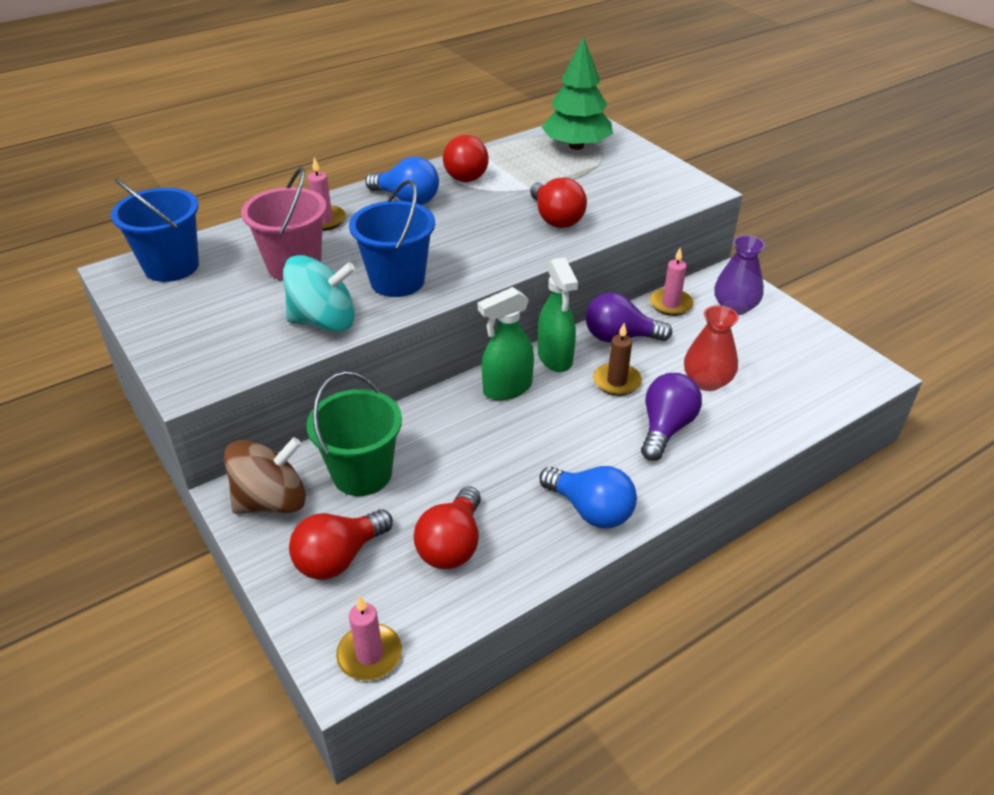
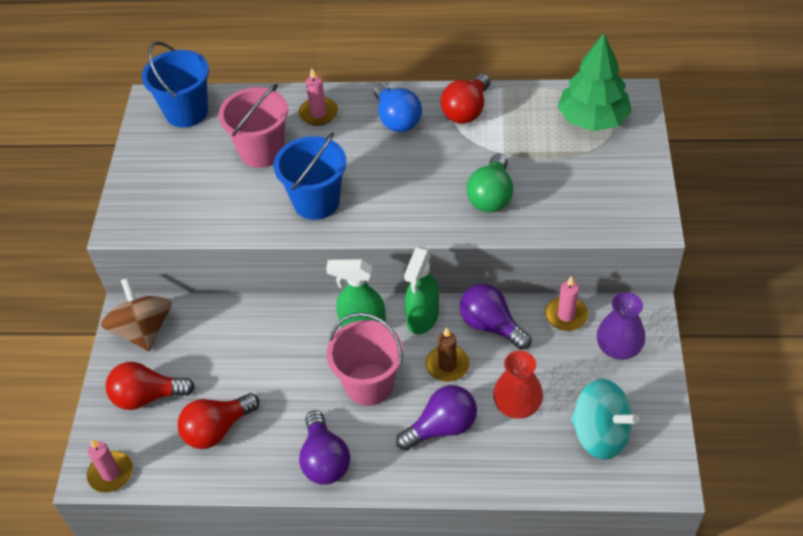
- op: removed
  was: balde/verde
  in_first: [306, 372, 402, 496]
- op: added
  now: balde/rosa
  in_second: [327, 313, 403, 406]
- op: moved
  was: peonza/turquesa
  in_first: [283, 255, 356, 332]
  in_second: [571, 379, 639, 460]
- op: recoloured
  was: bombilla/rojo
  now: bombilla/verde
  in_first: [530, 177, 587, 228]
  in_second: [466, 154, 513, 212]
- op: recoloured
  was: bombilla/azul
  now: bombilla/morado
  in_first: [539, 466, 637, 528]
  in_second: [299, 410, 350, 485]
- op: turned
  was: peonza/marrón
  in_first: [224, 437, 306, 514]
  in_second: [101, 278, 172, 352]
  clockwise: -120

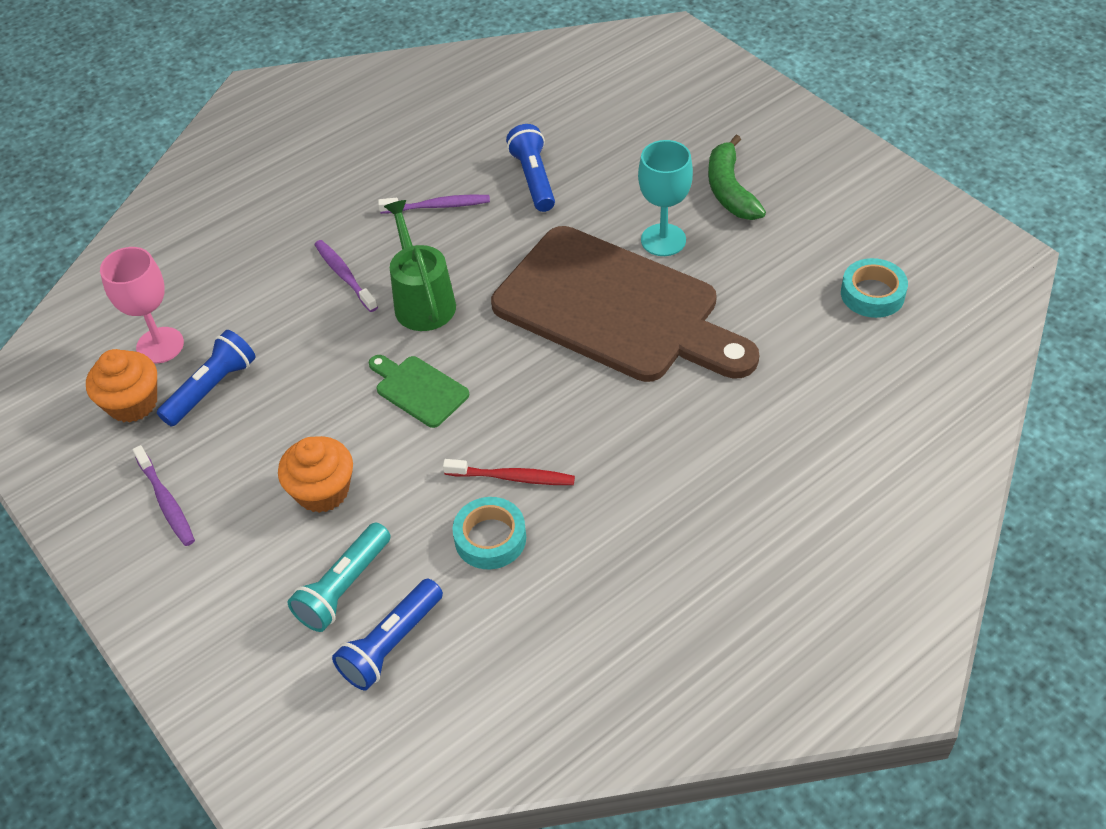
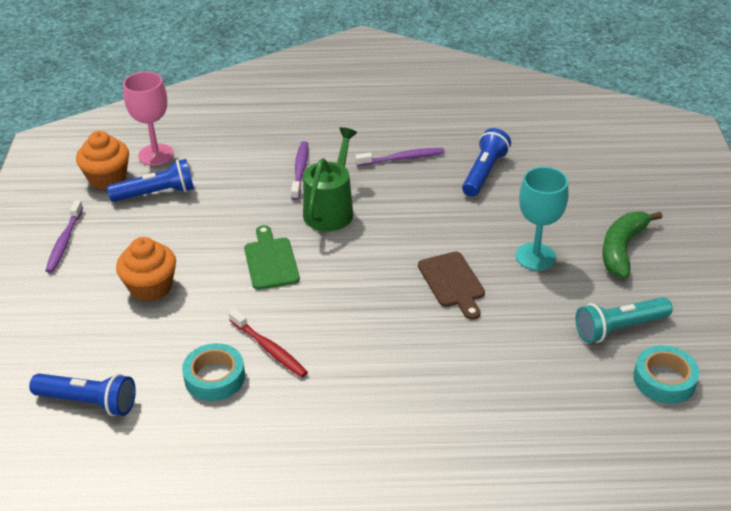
- op: moved
  was: lámpara de mano/turquesa
  in_first: [288, 523, 391, 632]
  in_second: [575, 297, 673, 343]
- op: turned
  was: lámpara de mano/azul
  in_first: [332, 579, 443, 690]
  in_second: [29, 373, 136, 416]
  clockwise: -150
- op: turned
  was: cepillo de dientes/morado
  in_first: [378, 195, 490, 214]
  in_second: [355, 148, 445, 166]
  clockwise: -45
- op: resized
  was: tabla de cortar/marrón
  in_first: [491, 226, 759, 382]
  in_second: [418, 252, 485, 320]
  ratio: 0.4

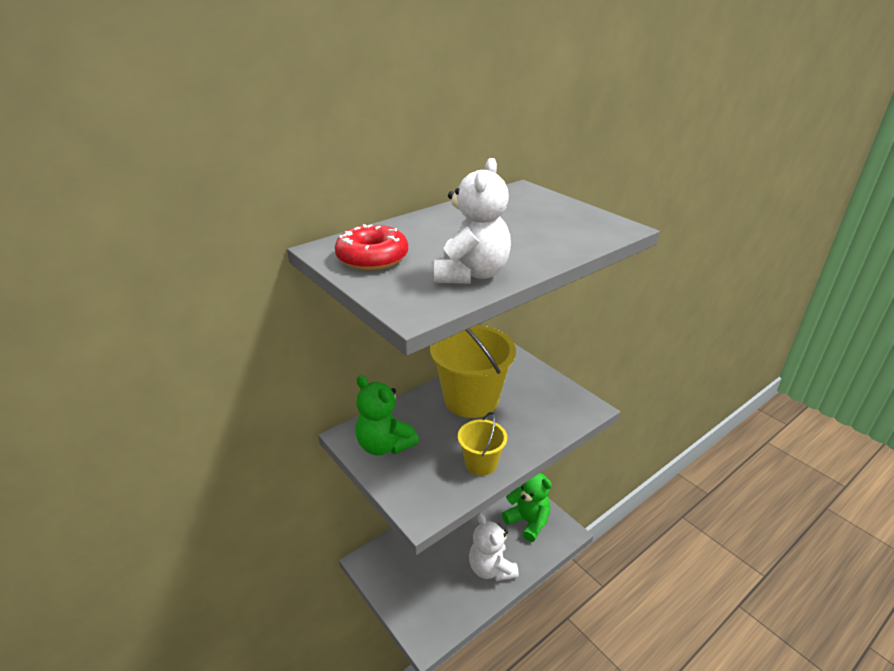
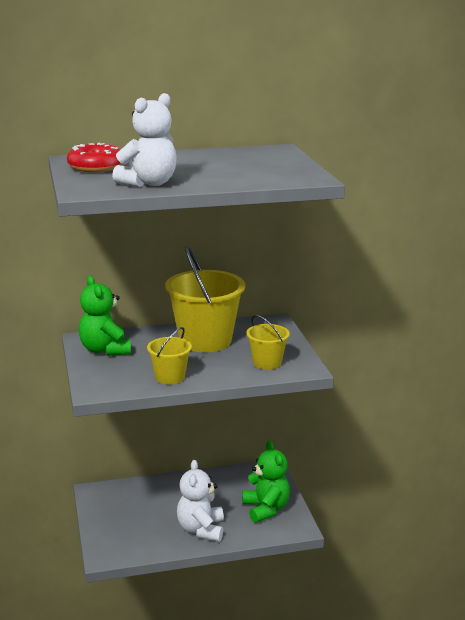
- op: added
  now: balde/amarillo
  in_second: [246, 315, 290, 370]

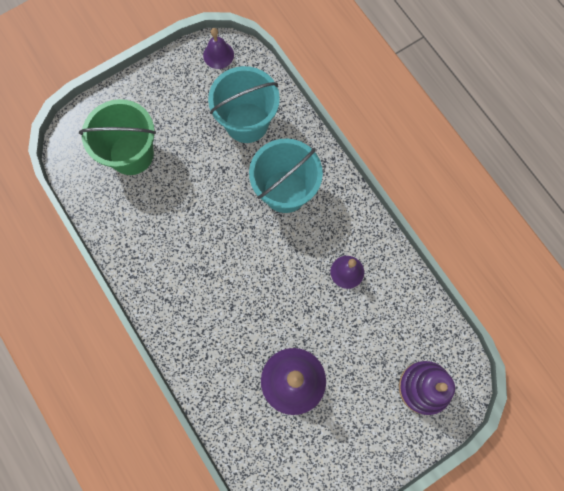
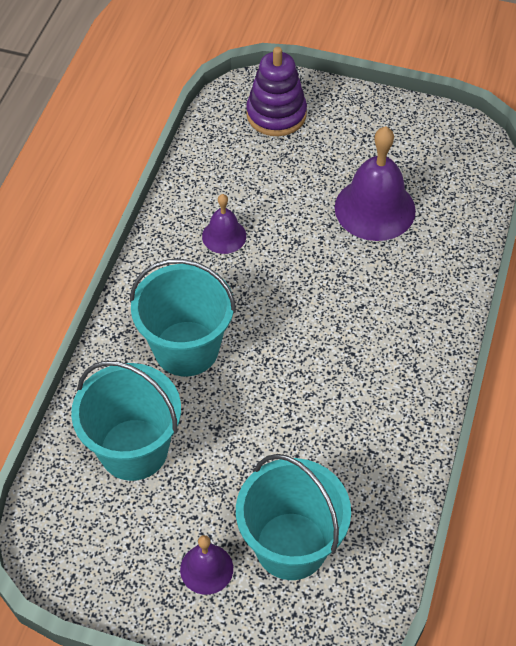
- op: moved
  was: campana/morado
  in_first: [203, 28, 234, 69]
  in_second: [180, 535, 233, 595]
- op: recoloured
  was: balde/verde
  now: balde/turquesa
  in_first: [79, 99, 156, 175]
  in_second: [236, 454, 351, 580]

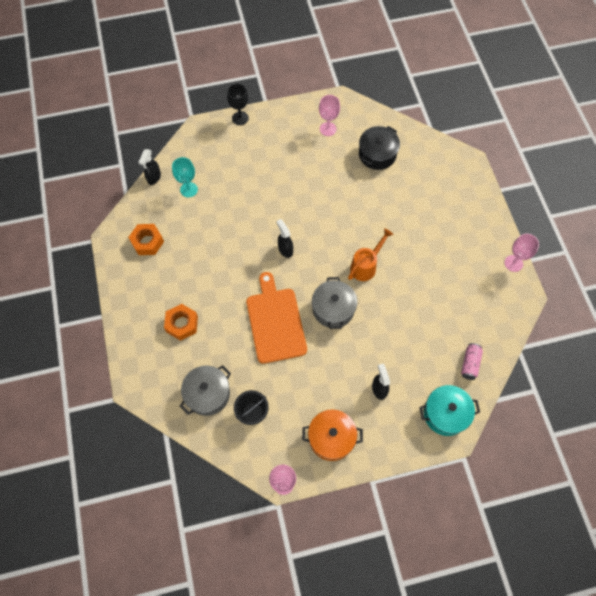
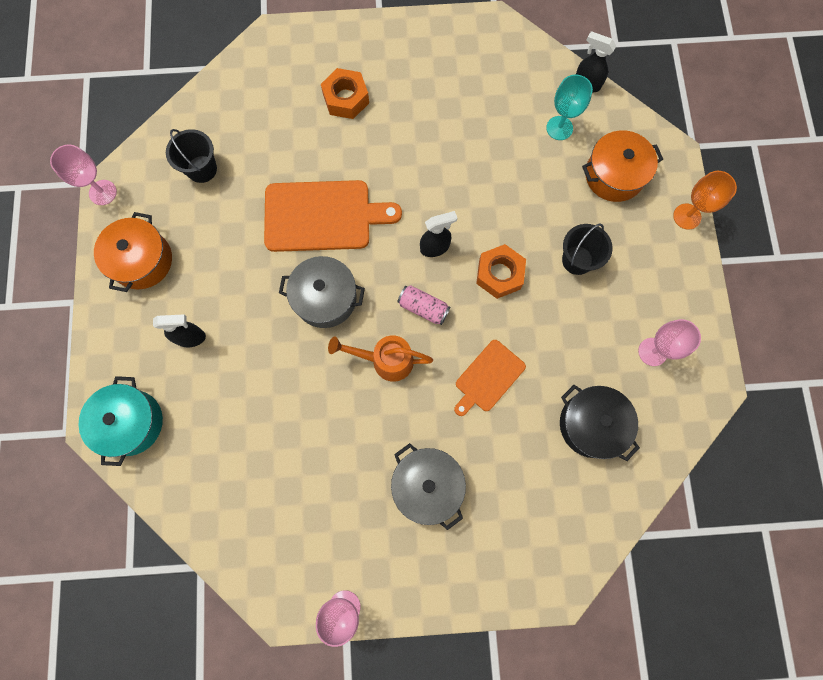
- op: added
  now: tabla de cortar/naranja
  in_second: [454, 340, 526, 416]
- op: added
  now: balde/negro
  in_second: [562, 223, 613, 275]
- op: added
  now: olla/naranja
  in_second: [582, 130, 663, 202]
- op: moved
  was: tuerca/naranja
  in_first: [128, 224, 164, 255]
  in_second: [476, 244, 526, 299]
- op: moved
  was: olla/gris
  in_first: [180, 365, 231, 416]
  in_second: [391, 443, 466, 530]
- op: moved
  was: lata/rosa
  in_first: [461, 343, 483, 380]
  in_second: [397, 285, 450, 325]
- op: recoloured
  was: copa/negro
  now: copa/naranja
  in_first: [227, 84, 249, 125]
  in_second: [673, 171, 737, 230]
- op: turned
  was: regadera/naranja
  in_first: [348, 228, 393, 281]
  in_second: [328, 335, 433, 382]
  clockwise: 135

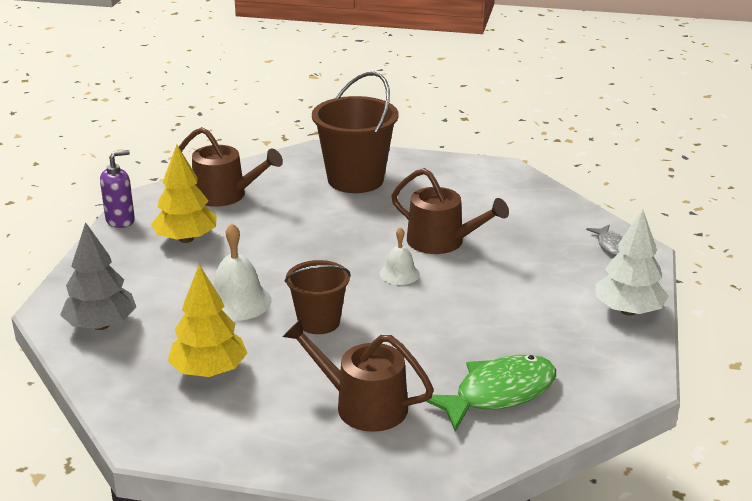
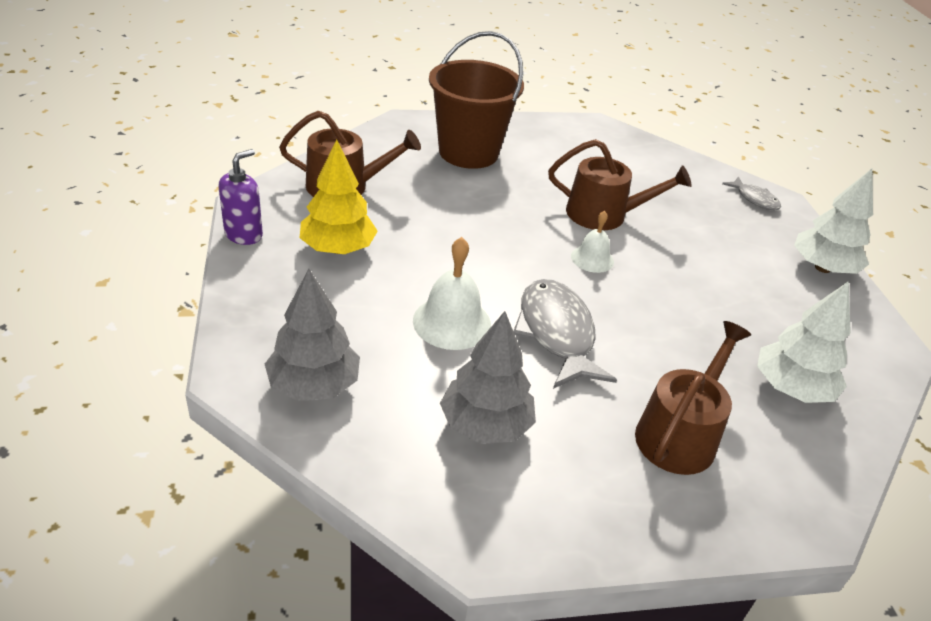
- op: replaced
  was: balde/marrón
  now: pez/gris
  in_first: [285, 260, 351, 334]
  in_second: [513, 279, 617, 389]
- op: replaced
  was: pez/verde
  now: árbol/blanco
  in_first: [419, 355, 556, 432]
  in_second: [757, 281, 851, 403]
- op: recoloured
  was: árbol/amarillo
  now: árbol/gris
  in_first: [168, 265, 247, 377]
  in_second: [440, 311, 536, 444]
- op: turned
  was: regadera/marrón
  in_first: [283, 319, 434, 432]
  in_second: [635, 321, 751, 475]
  clockwise: 120

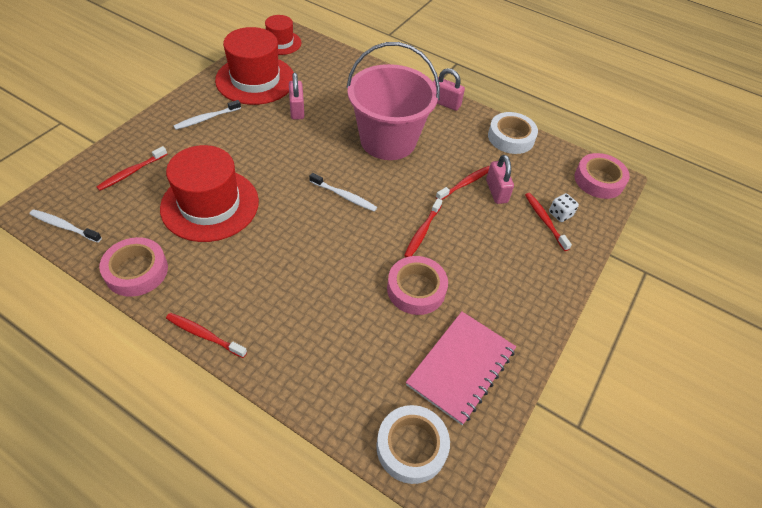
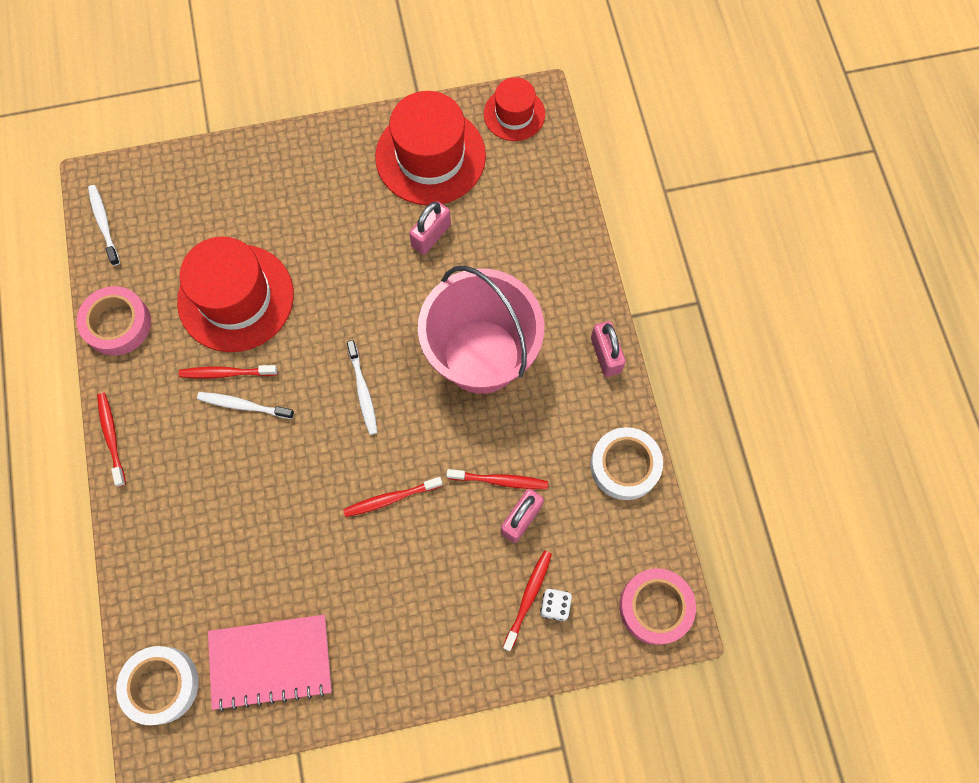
- op: removed
  was: cinta adhesiva/rosa
  in_first: [387, 256, 448, 315]
- op: moved
  was: cepillo de dientes/rojo
  in_first: [96, 146, 167, 191]
  in_second: [179, 365, 277, 379]
- op: moved
  was: cepillo de dientes/blanco
  in_first: [173, 100, 241, 130]
  in_second: [197, 392, 294, 419]

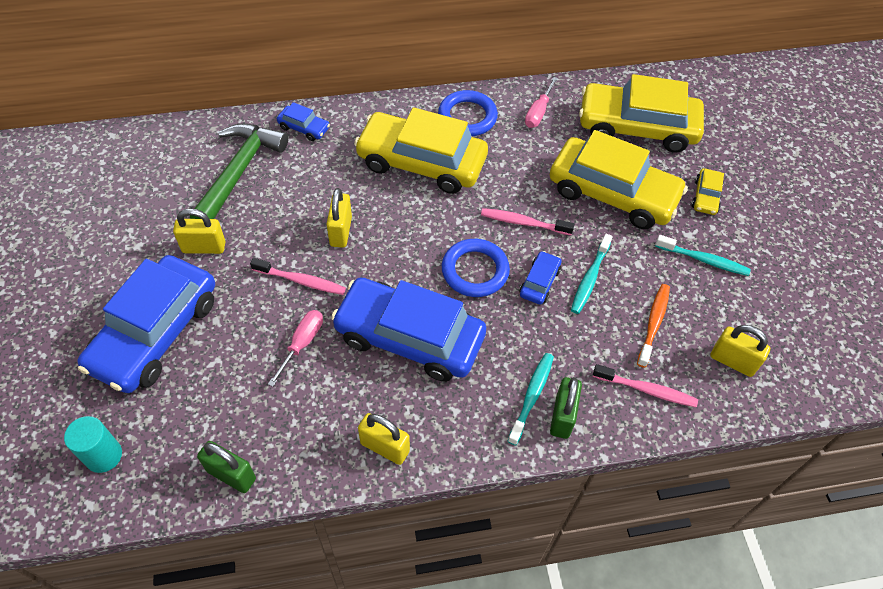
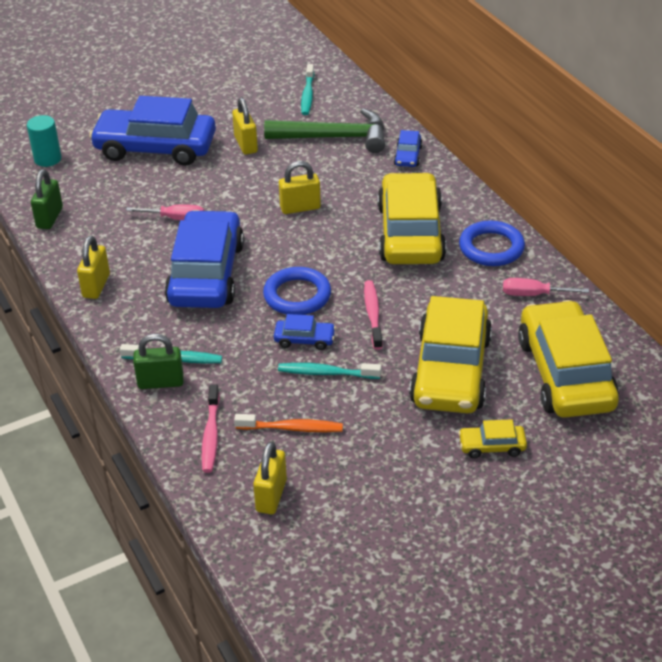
- op: removed
  was: cepillo de dientes/rosa
  in_first: [250, 258, 346, 295]
- op: moved
  was: cepillo de dientes/turquesa
  in_first: [655, 235, 751, 276]
  in_second: [301, 64, 314, 115]

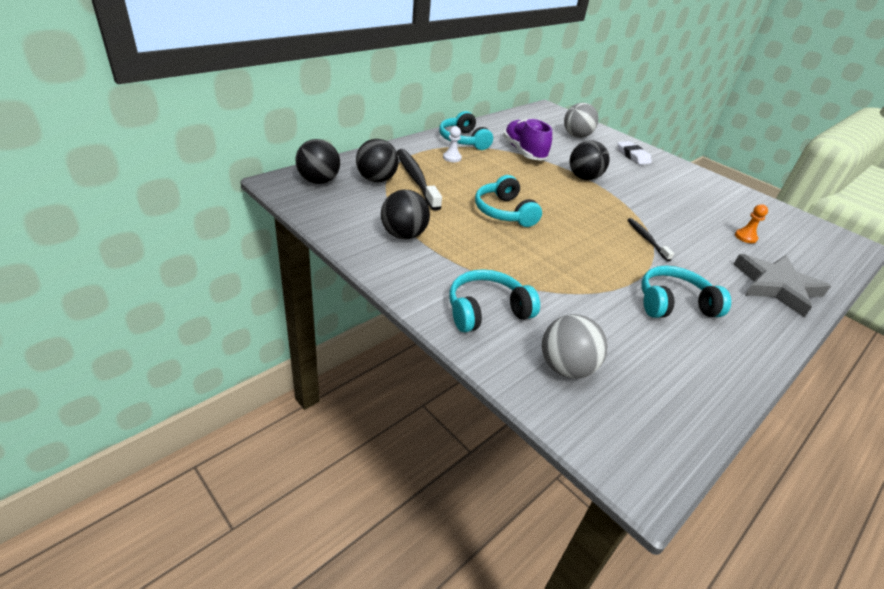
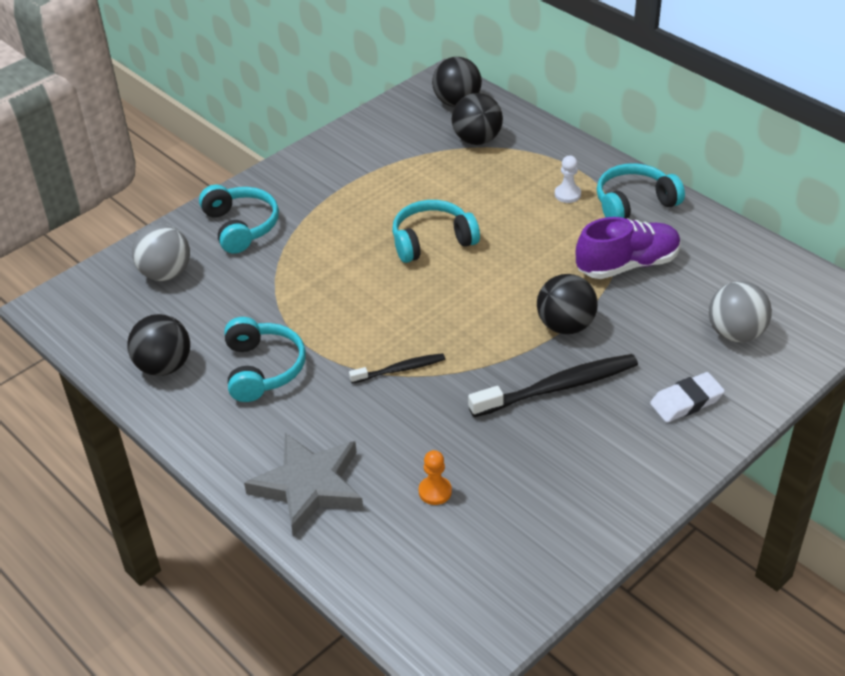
- op: moved
  was: pelota/negro
  in_first: [381, 190, 430, 239]
  in_second: [127, 314, 190, 376]
- op: moved
  was: cepillo de dientes/negro
  in_first: [397, 149, 442, 211]
  in_second: [468, 354, 638, 417]

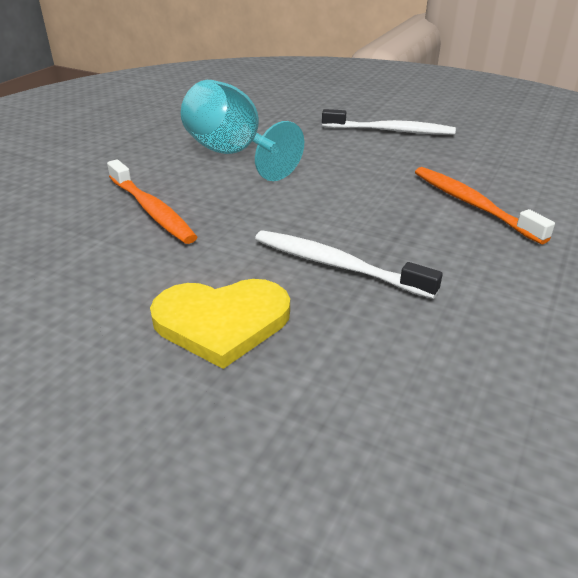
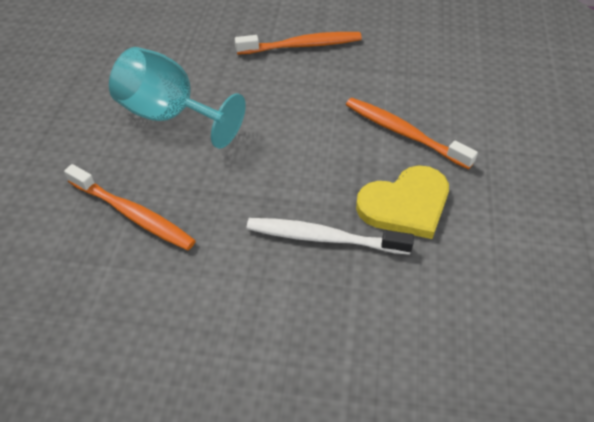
- op: moved
  was: corazón/amarillo
  in_first: [150, 279, 290, 369]
  in_second: [356, 165, 449, 239]
- op: recoloured
  was: cepillo de dientes/blanco
  now: cepillo de dientes/naranja
  in_first: [322, 109, 456, 135]
  in_second: [235, 32, 362, 55]

